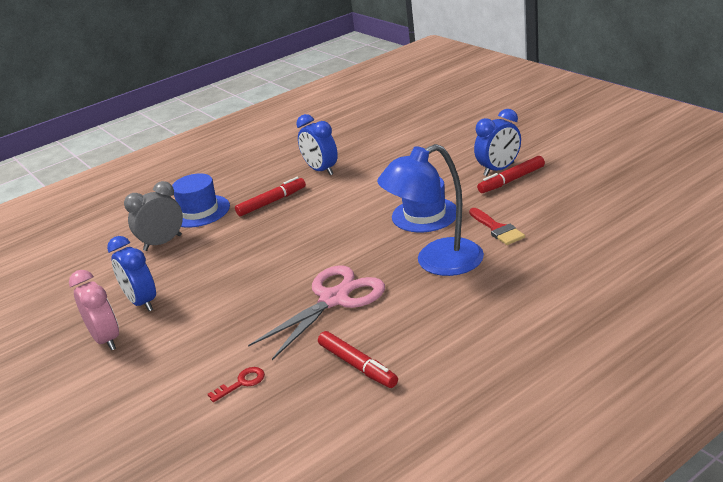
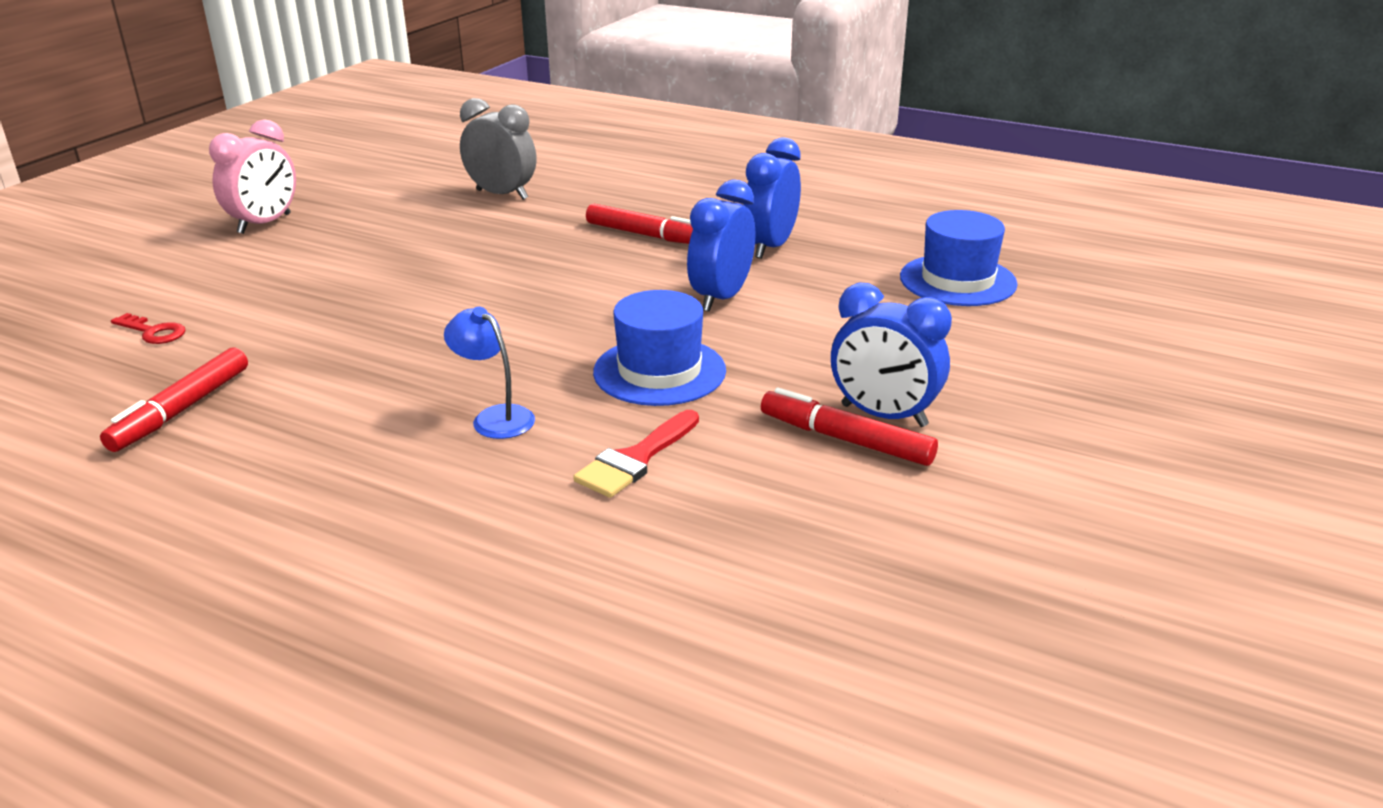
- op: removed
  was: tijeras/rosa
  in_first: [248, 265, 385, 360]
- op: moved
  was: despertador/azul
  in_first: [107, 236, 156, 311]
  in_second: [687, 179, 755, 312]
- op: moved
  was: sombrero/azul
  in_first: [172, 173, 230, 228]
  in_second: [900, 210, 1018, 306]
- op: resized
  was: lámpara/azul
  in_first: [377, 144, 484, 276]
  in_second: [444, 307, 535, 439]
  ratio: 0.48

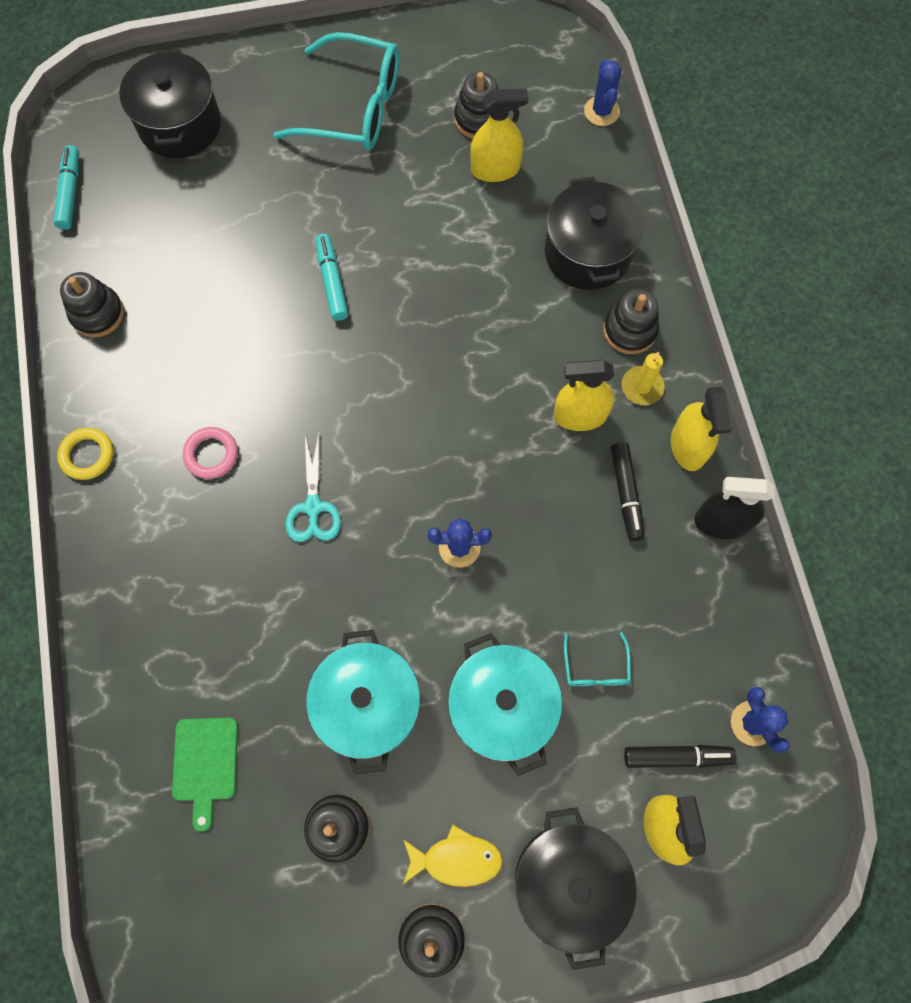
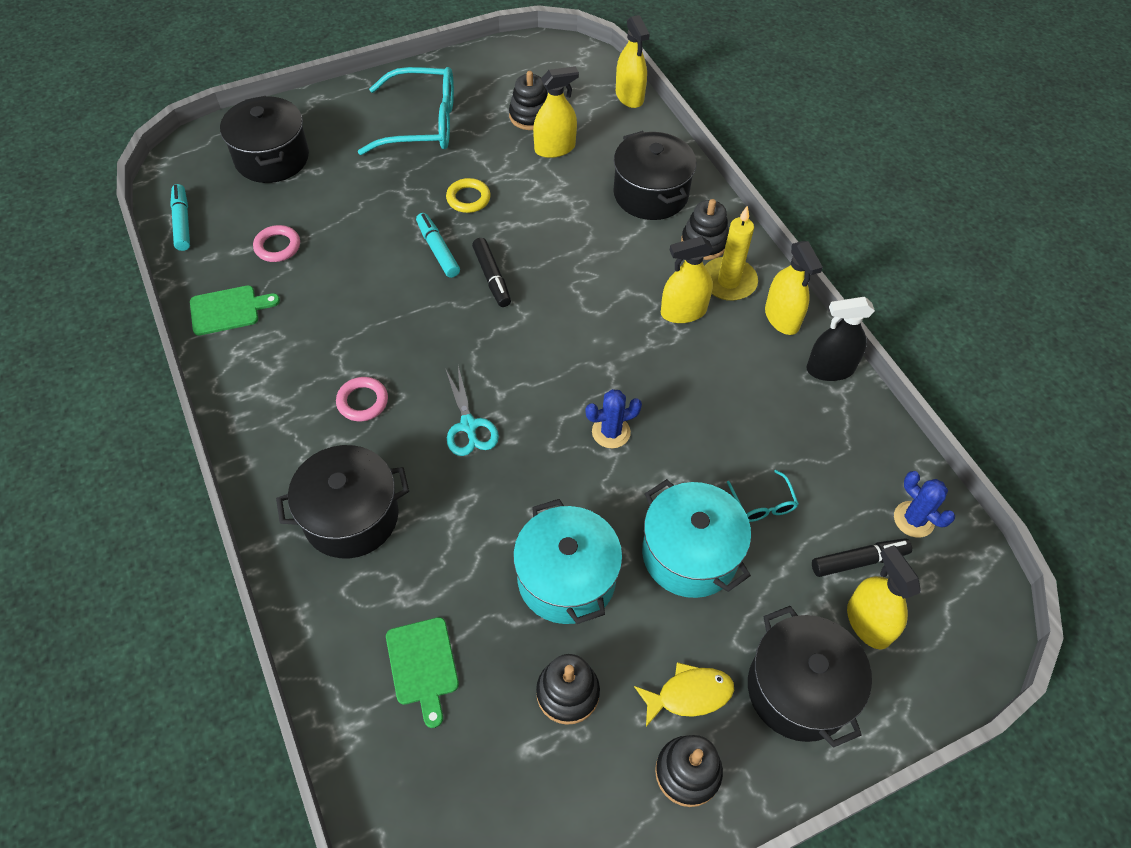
- op: added
  now: anillo/rosa
  in_second: [253, 225, 300, 262]
- op: added
  now: olla/negro
  in_second: [276, 445, 409, 558]
- op: moved
  was: anillo/amarillo
  in_first: [57, 428, 113, 480]
  in_second: [446, 178, 491, 213]
- op: moved
  was: rotulador/negro
  in_first: [611, 442, 644, 541]
  in_second: [472, 238, 511, 307]
- op: replaced
  was: juguete apilable/negro
  now: tabla de cortar/verde
  in_first: [60, 272, 124, 337]
  in_second: [190, 285, 280, 336]
- op: replaced
  was: cactus/azul
  now: pulverizador/amarillo
  in_first: [584, 59, 621, 126]
  in_second: [616, 15, 650, 108]
- op: resized
  was: vela/amarillo
  in_first: [622, 352, 665, 405]
  in_second: [705, 205, 758, 301]
  ratio: 1.51

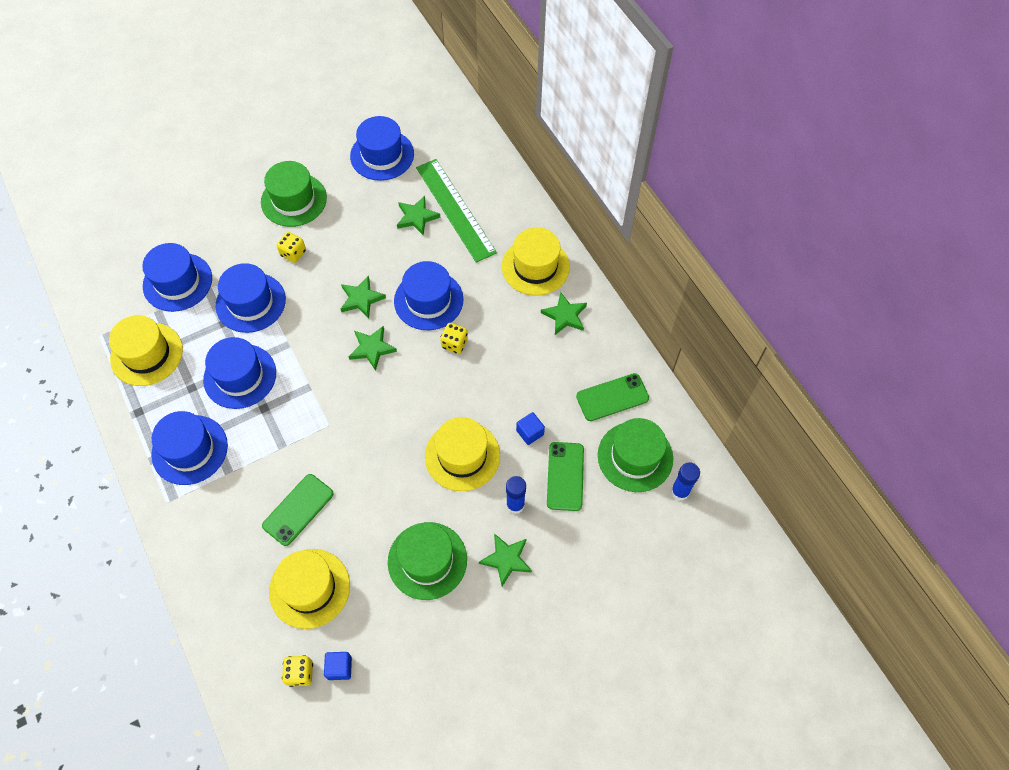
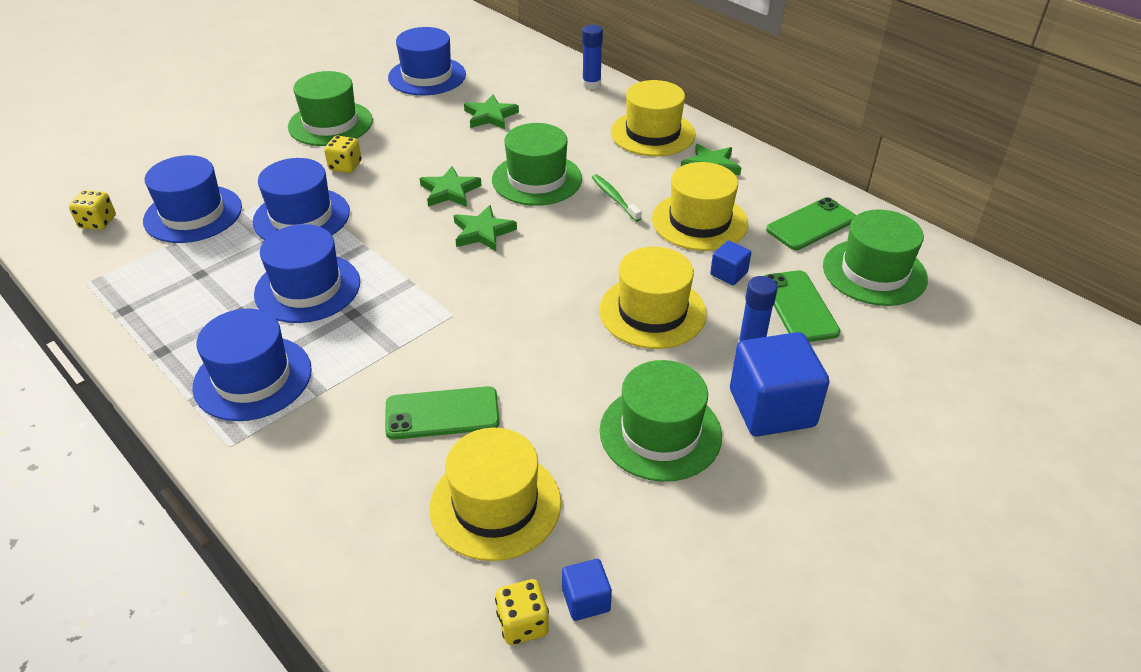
- op: removed
  was: regla/verde
  in_first: [416, 159, 497, 263]
- op: added
  now: cepillo de dientes/verde
  in_second: [592, 174, 642, 222]
- op: moved
  was: sombrero/amarillo
  in_first: [109, 315, 183, 386]
  in_second: [652, 162, 748, 251]
- op: moved
  was: dado/amarillo
  in_first: [440, 323, 468, 354]
  in_second: [69, 190, 116, 230]
- op: moved
  was: barra de pegamento/azul
  in_first: [671, 462, 700, 501]
  in_second: [582, 25, 603, 89]
- op: replaced
  was: estrella/verde
  now: cubo/azul
  in_first: [479, 533, 532, 586]
  in_second: [730, 332, 830, 436]
- op: recoloured
  was: sombrero/azul
  now: sombrero/verde
  in_first: [394, 261, 464, 330]
  in_second: [492, 123, 582, 206]
- op: turned
  was: móvil/verde
  in_first: [262, 474, 334, 546]
  in_second: [385, 386, 500, 440]
  clockwise: 60

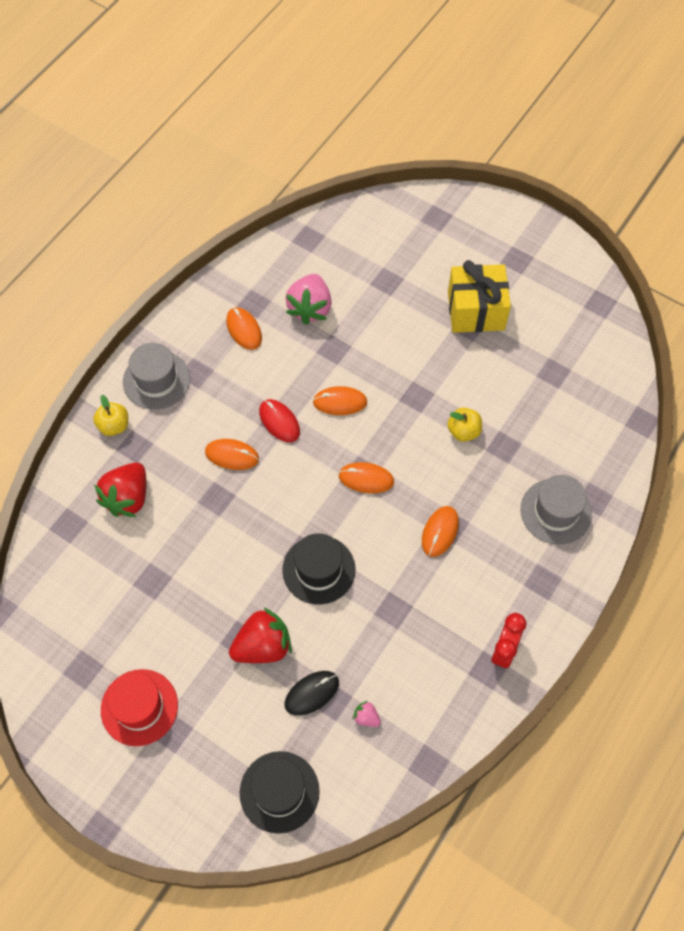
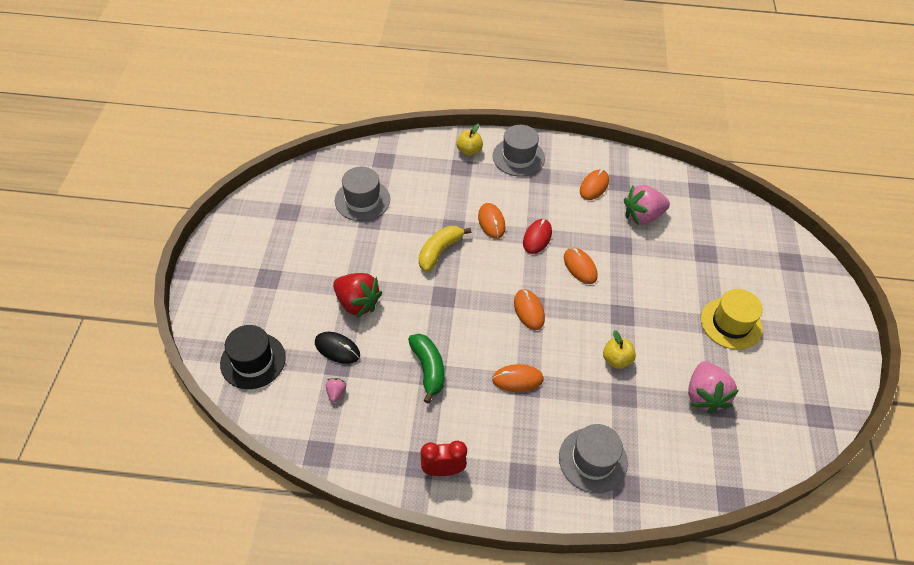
- op: removed
  was: fresa/rojo
  in_first: [94, 463, 146, 517]
- op: removed
  was: sombrero/rojo
  in_first: [101, 669, 178, 746]
- op: removed
  was: sombrero/negro
  in_first: [282, 533, 356, 605]
- op: added
  now: sombrero/gris
  in_second: [335, 167, 390, 221]
- op: added
  now: plátano/verde
  in_second: [408, 334, 444, 404]
- op: added
  now: plátano/amarillo
  in_second: [419, 226, 471, 272]
- op: added
  now: fresa/rosa
  in_second: [688, 361, 739, 414]
- op: replaced
  was: regalo/amarillo
  now: sombrero/amarillo
  in_first: [448, 260, 511, 333]
  in_second: [701, 289, 763, 350]

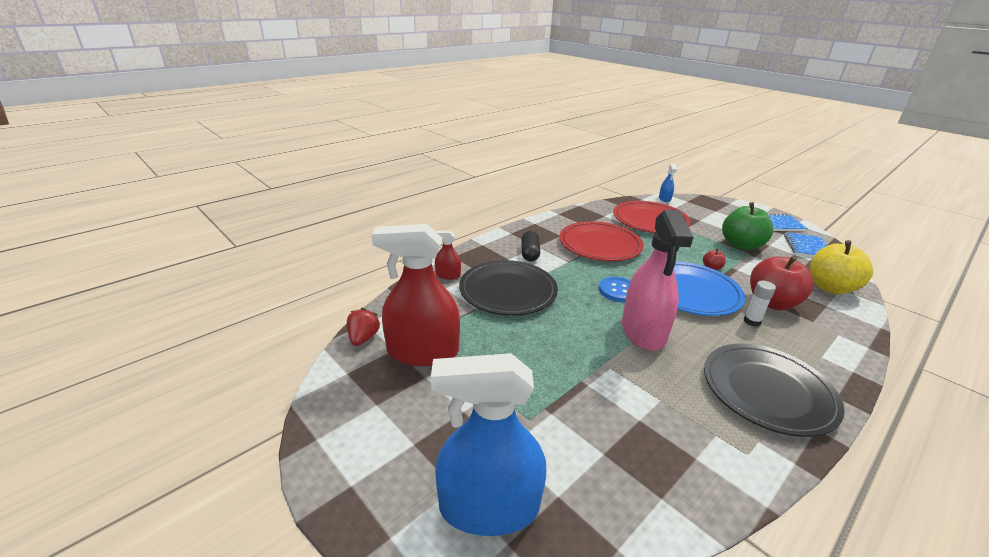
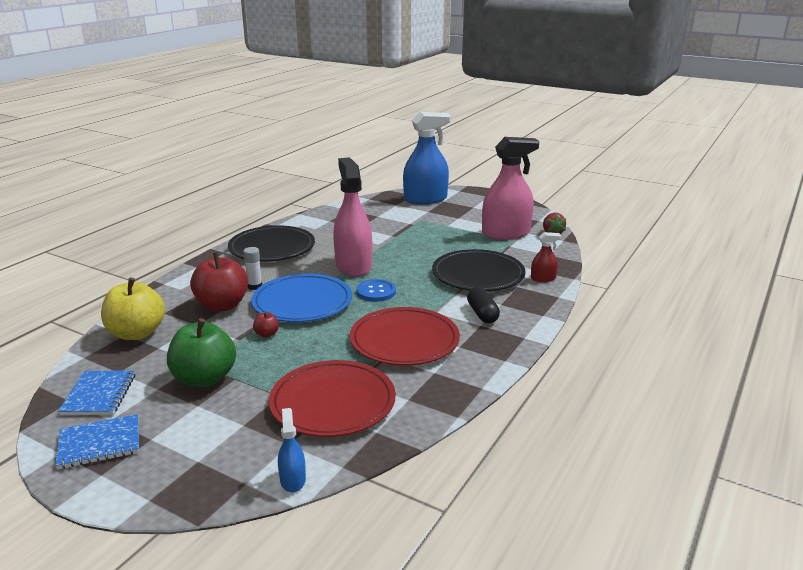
- op: recoloured
  was: pulverizador/rojo
  now: pulverizador/rosa
  in_first: [371, 224, 460, 366]
  in_second: [482, 137, 539, 240]

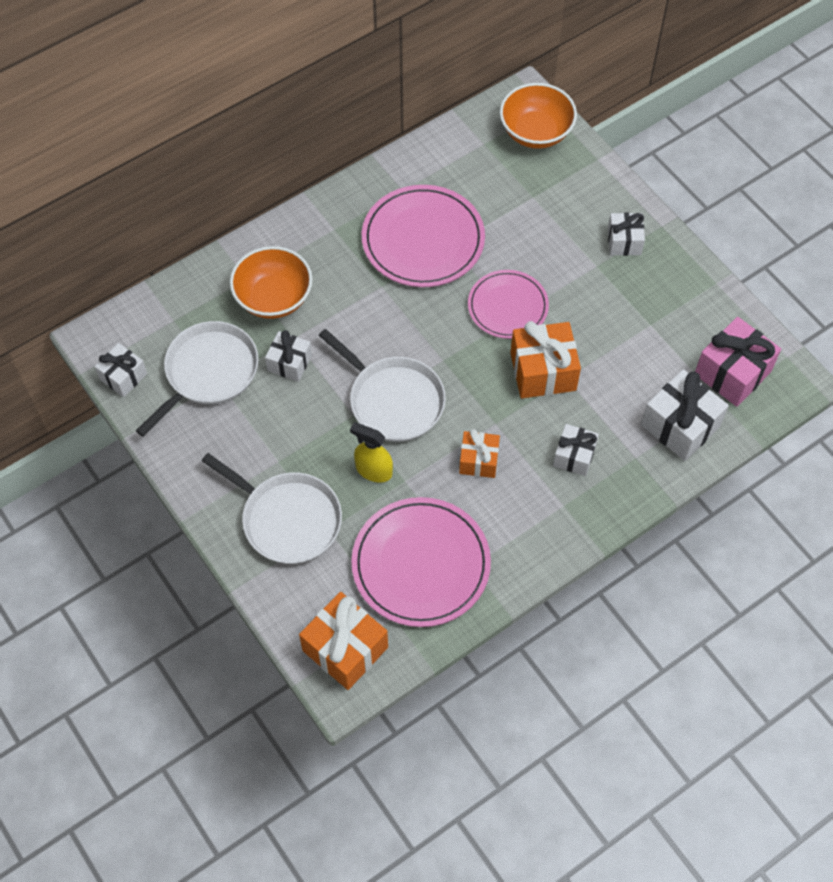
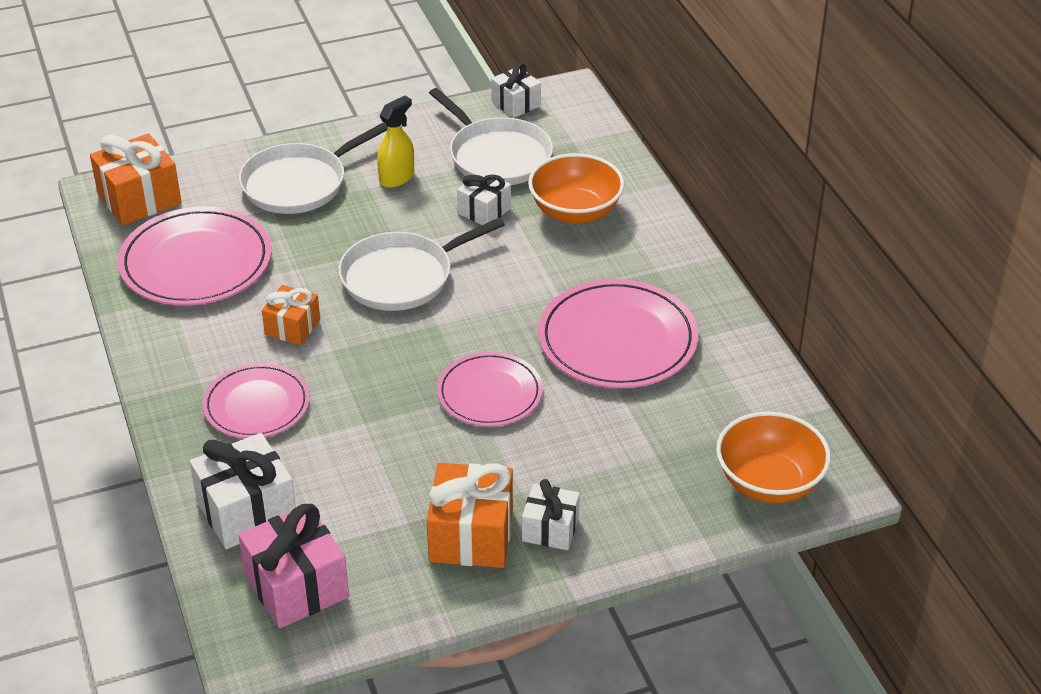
- op: moved
  was: pulverizador/amarillo
  in_first: [350, 422, 393, 483]
  in_second: [377, 96, 414, 188]
- op: moved
  was: regalo/naranja
  in_first: [510, 321, 581, 398]
  in_second: [427, 463, 513, 568]
- op: replaced
  was: regalo/blanco
  now: plato/rosa
  in_first: [553, 424, 599, 476]
  in_second: [202, 363, 310, 438]

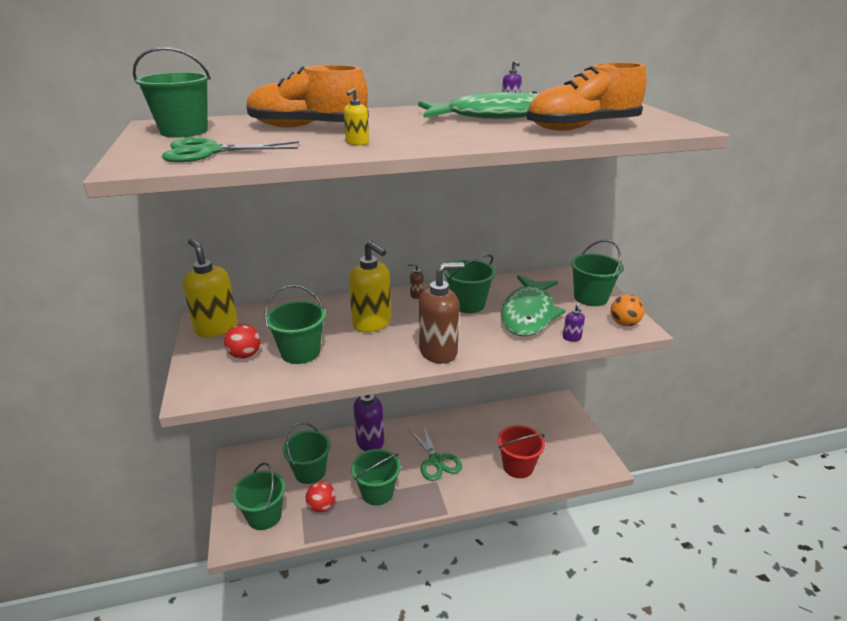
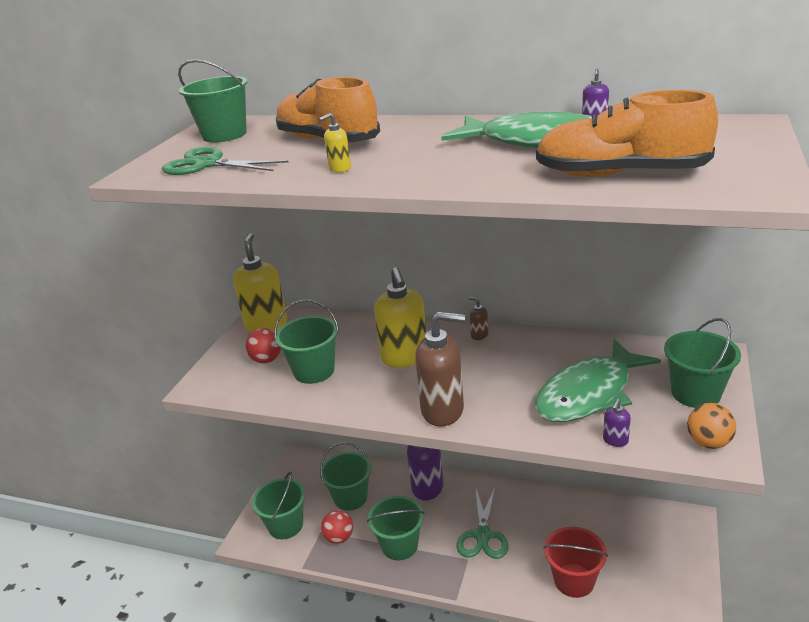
- op: removed
  was: balde/verde
  in_first: [444, 254, 496, 313]

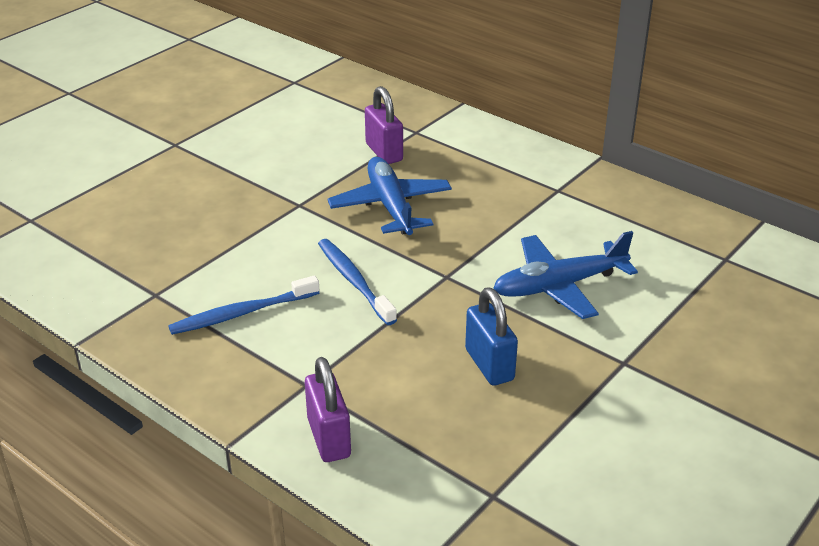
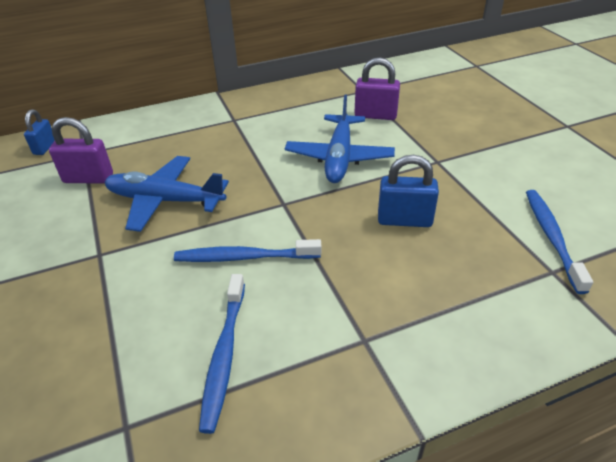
- op: added
  now: candado/azul
  in_second: [24, 109, 55, 155]
- op: added
  now: cepillo de dientes/azul
  in_second: [526, 190, 593, 294]
- op: moved
  was: candado/morado
  in_first: [305, 357, 351, 462]
  in_second: [355, 57, 400, 120]

